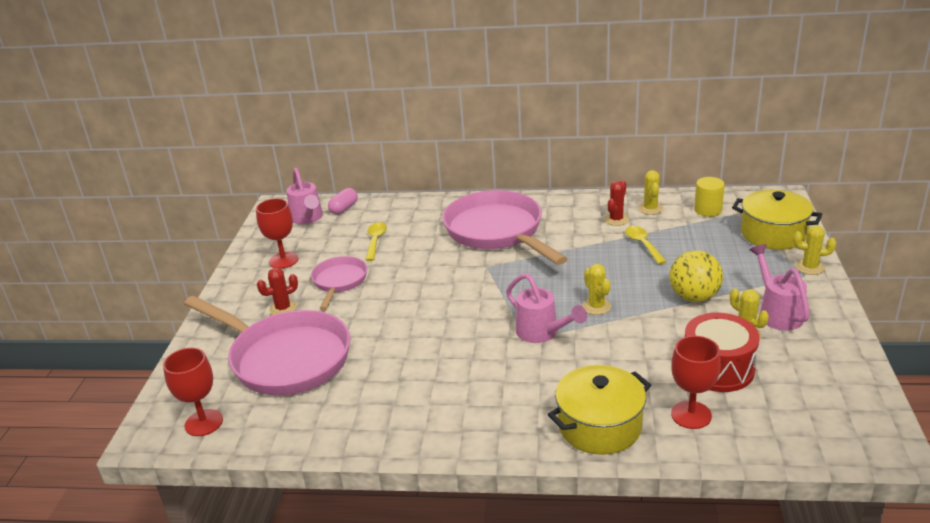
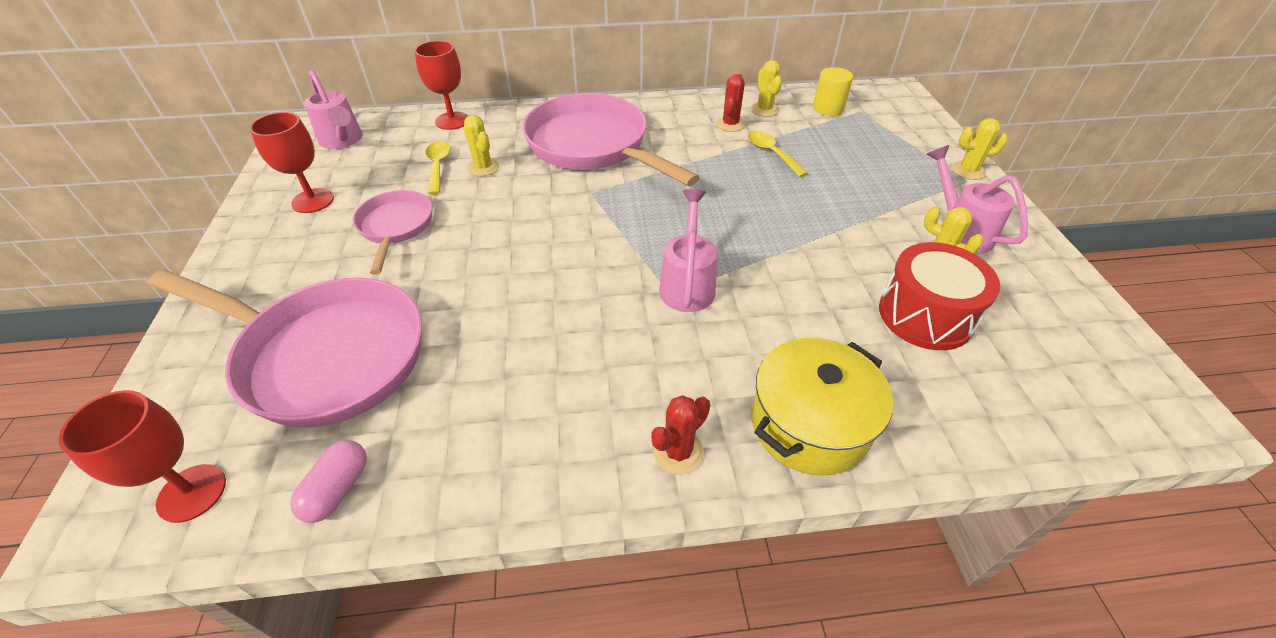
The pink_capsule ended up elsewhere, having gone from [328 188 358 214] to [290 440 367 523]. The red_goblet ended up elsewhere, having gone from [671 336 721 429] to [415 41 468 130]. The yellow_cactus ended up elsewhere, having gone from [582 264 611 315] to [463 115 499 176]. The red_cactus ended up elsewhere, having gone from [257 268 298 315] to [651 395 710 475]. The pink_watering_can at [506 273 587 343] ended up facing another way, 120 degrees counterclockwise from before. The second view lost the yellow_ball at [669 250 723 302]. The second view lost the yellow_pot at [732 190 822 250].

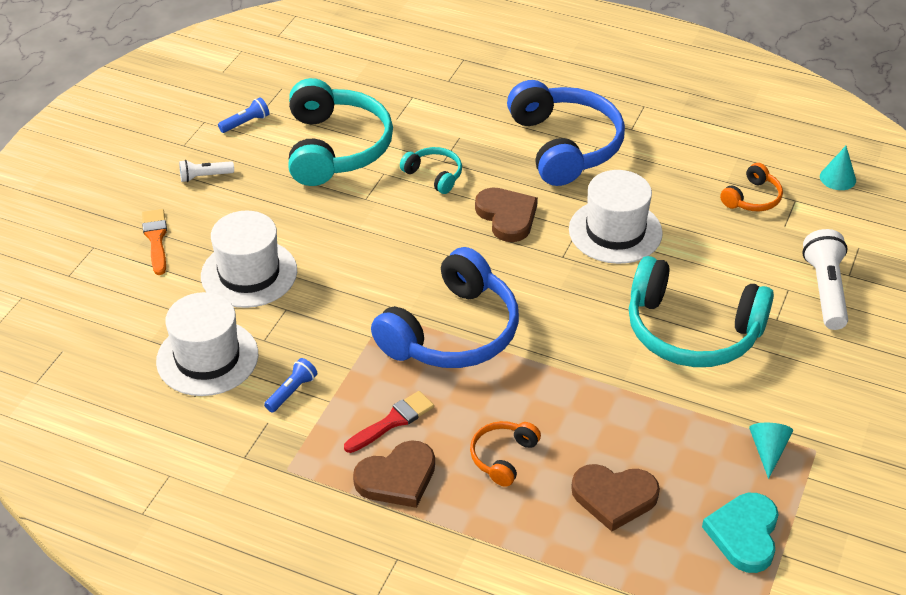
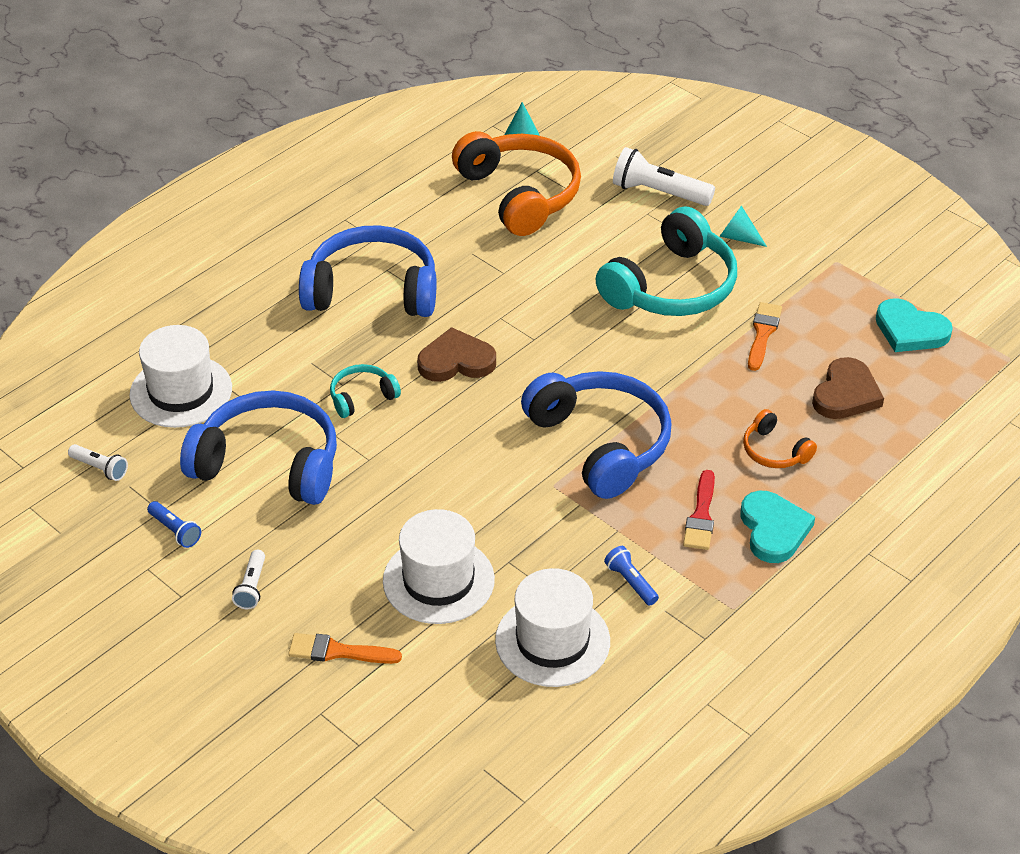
The second view gained the white_flashlight at [68 444 128 481]. The white_hat ended up elsewhere, having gone from [569 170 663 264] to [129 325 232 428]. The blue_flashlight at [218 97 270 133] ended up facing another way, 150 degrees clockwise from before. What was the turquoise_headphones at [288 78 393 186] turned into the blue_headphones at [180 391 337 505]. The size of the orange_headphones at [720 163 783 211] changed by a factor of 2.13. The red_brush at [344 391 434 453] ended up facing another way, 150 degrees counterclockwise from before. The turquoise_cone ended up elsewhere, having gone from [749 423 793 479] to [719 205 767 247]. What was the brown_heart at [353 440 435 508] turned into the turquoise_heart at [740 491 815 563]. The second view gained the orange_brush at [748 302 782 371].

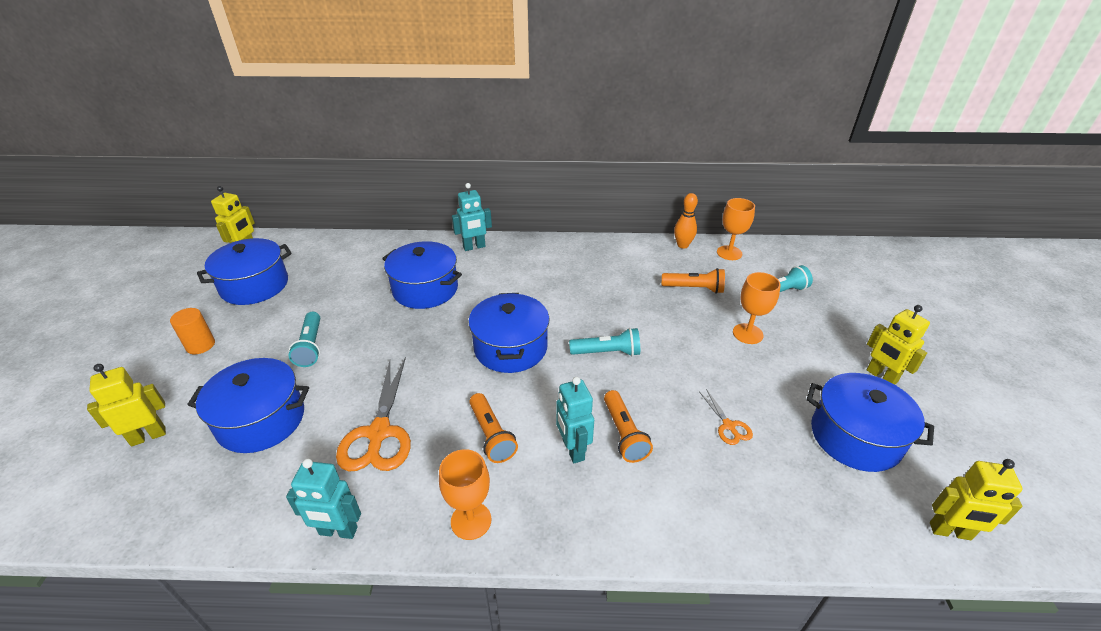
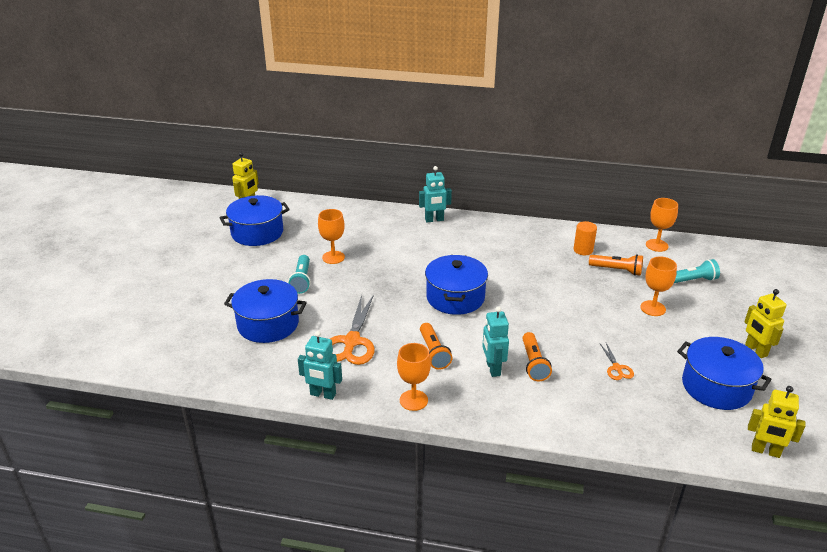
The second view gained the orange_goblet at [318 209 345 264]. The orange_cylinder ended up elsewhere, having gone from [170 308 215 354] to [574 221 597 255]. The second view lost the yellow_robot at [87 364 166 447]. The second view lost the blue_pot at [382 241 462 309]. The second view lost the turquoise_flashlight at [569 328 640 356]. The second view lost the orange_bowling_pin at [674 193 698 249].

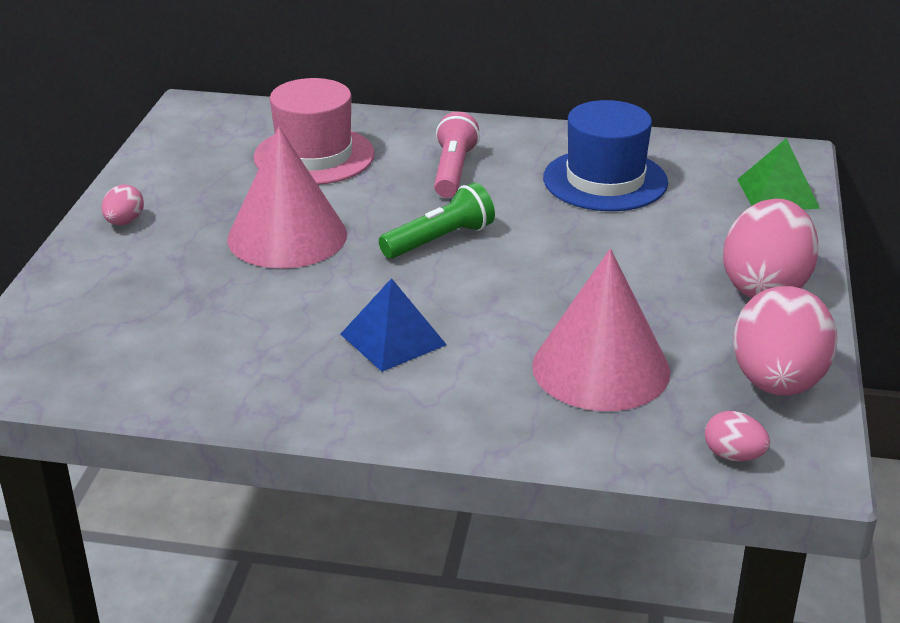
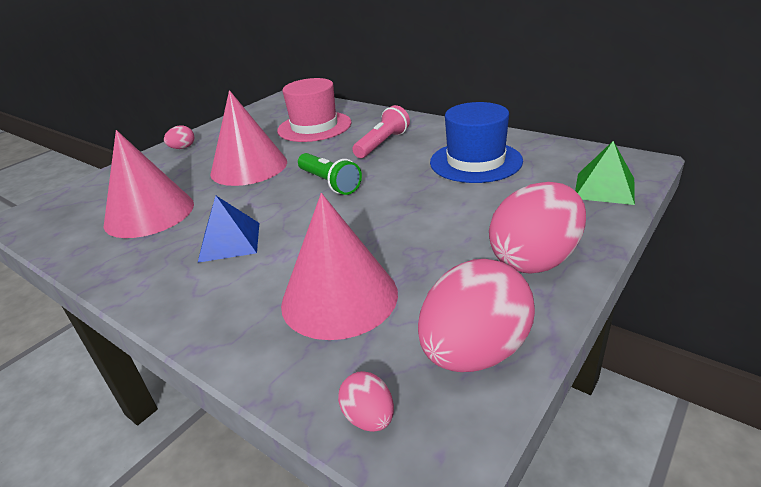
The second view gained the pink_cone at [103 130 194 238]. The green_flashlight at [379 183 495 259] ended up facing another way, 60 degrees clockwise from before.

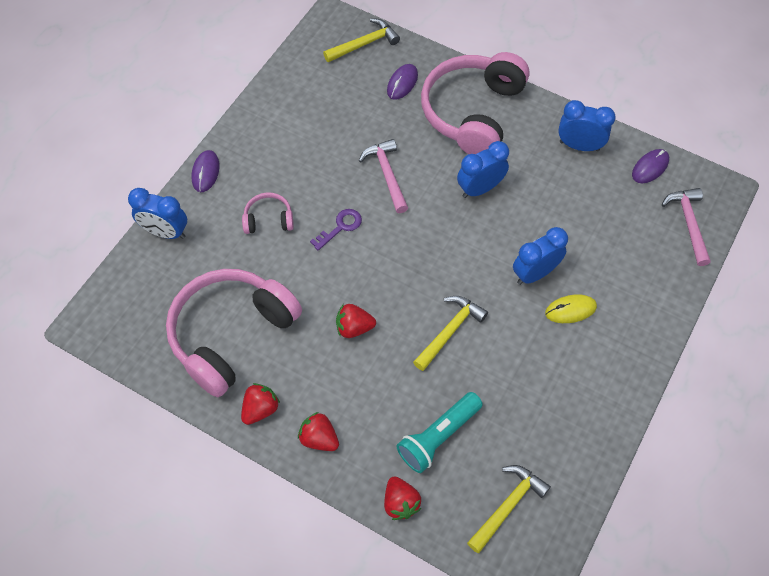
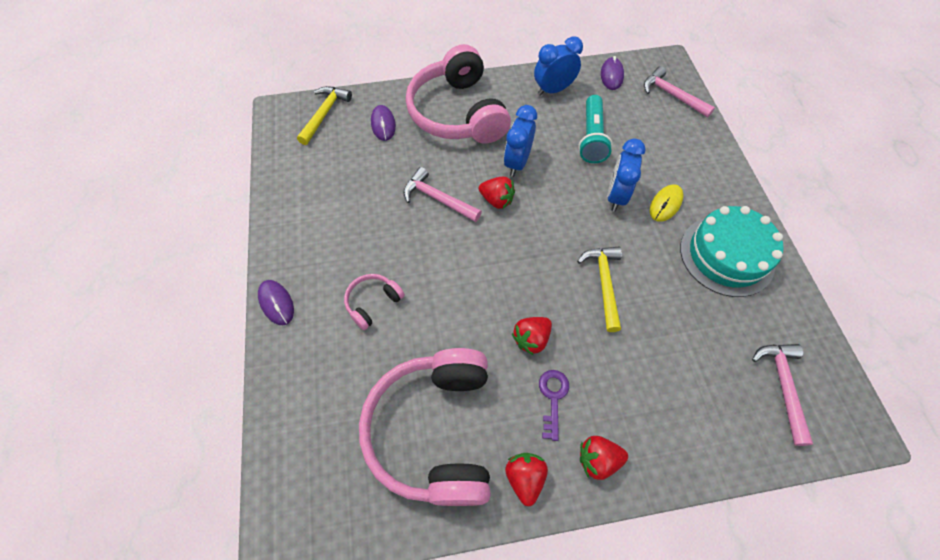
The red_strawberry ended up elsewhere, having gone from [384 476 421 520] to [479 177 515 209]. The purple_key ended up elsewhere, having gone from [310 209 362 251] to [539 370 569 441]. The turquoise_flashlight ended up elsewhere, having gone from [397 392 483 473] to [579 95 613 163]. The second view gained the turquoise_cake at [680 206 783 297]. What was the yellow_hammer at [467 465 551 553] turned into the pink_hammer at [752 344 813 446]. The second view lost the blue_clock at [128 188 187 239].

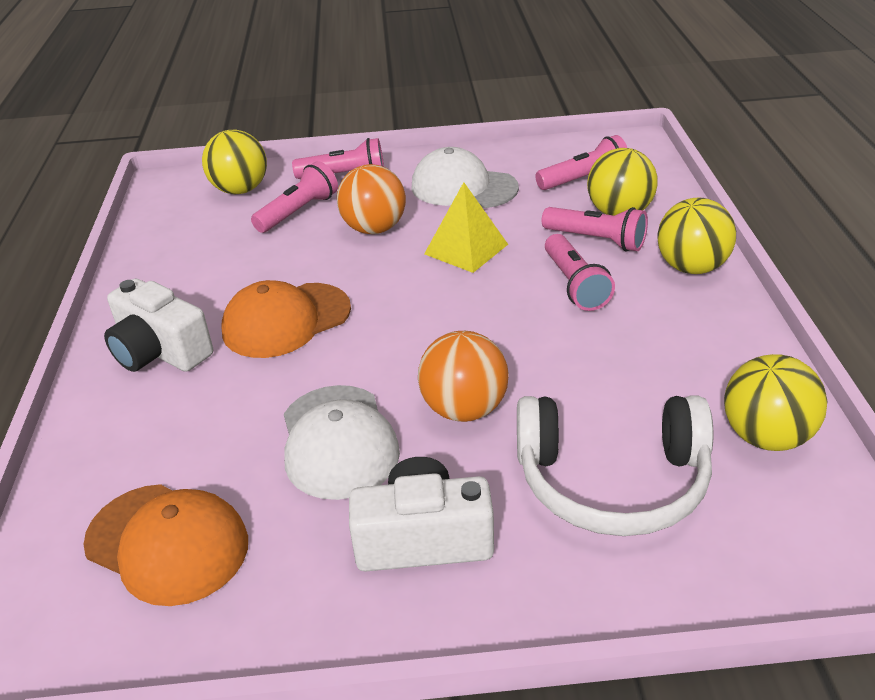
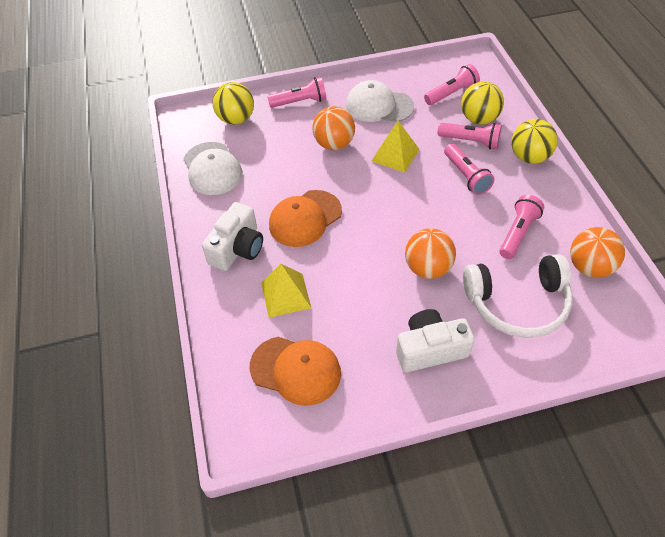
The white_cap ended up elsewhere, having gone from [284 385 400 500] to [184 142 243 195]. The white_camera at [104 279 213 372] ended up facing another way, 90 degrees counterclockwise from before. The second view gained the yellow_pyramid at [261 264 311 318]. The pink_flashlight ended up elsewhere, having gone from [251 161 338 233] to [499 195 544 259]. What was the yellow_ball at [724 354 827 451] turned into the orange_ball at [570 227 625 278].

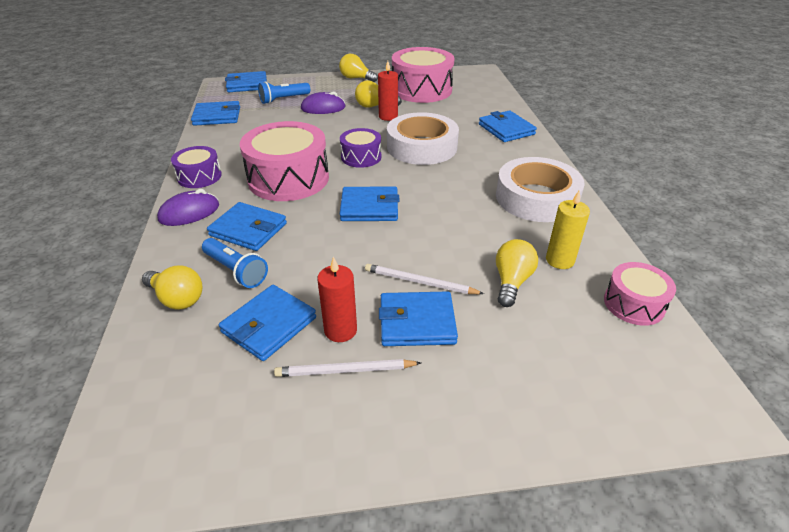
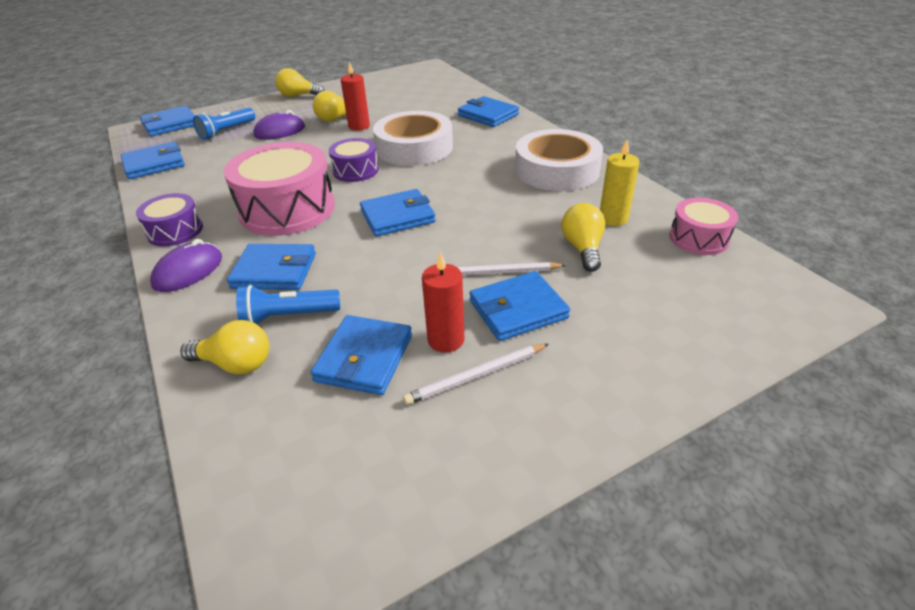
The blue_flashlight at [202 238 268 288] ended up facing another way, 150 degrees clockwise from before. The second view lost the pink_drum at [392 47 455 103].

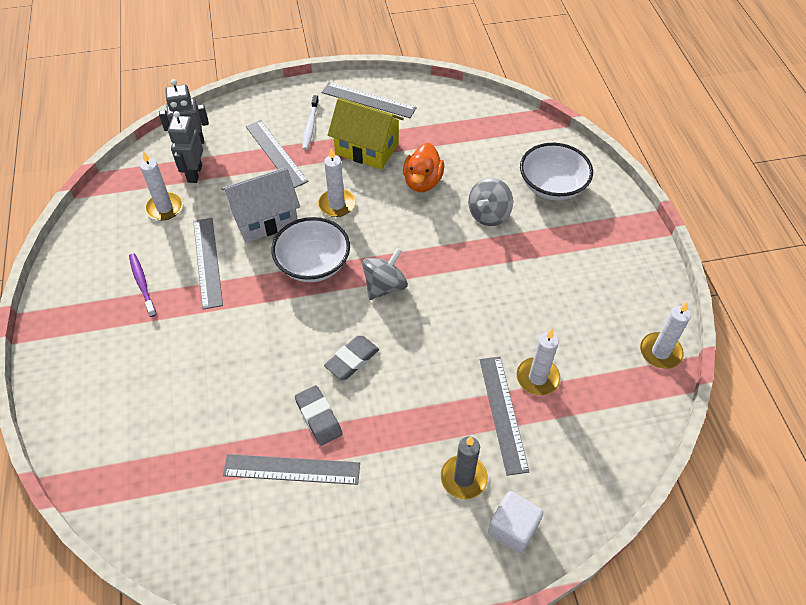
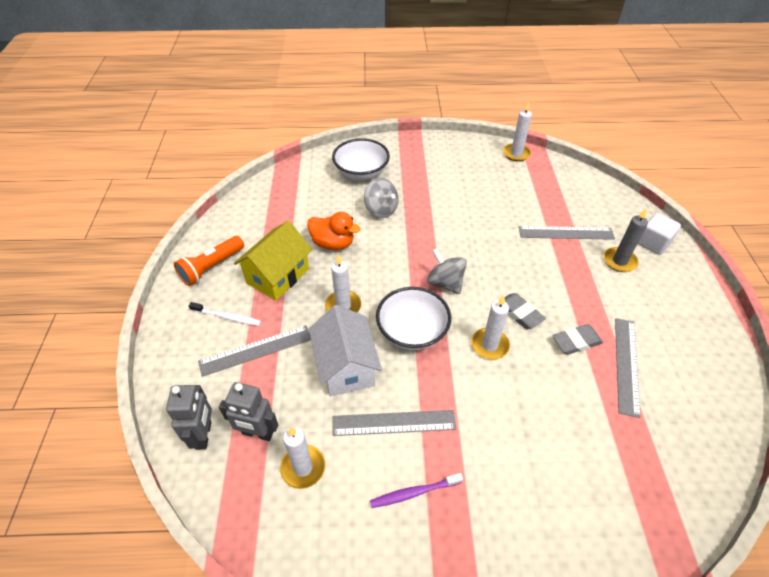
Where the grey_ruler stood at [322 82 417 118], the orange_flashlight came to stand at [174 236 244 286]. The white_candle ended up elsewhere, having gone from [517 329 560 395] to [471 295 510 360].

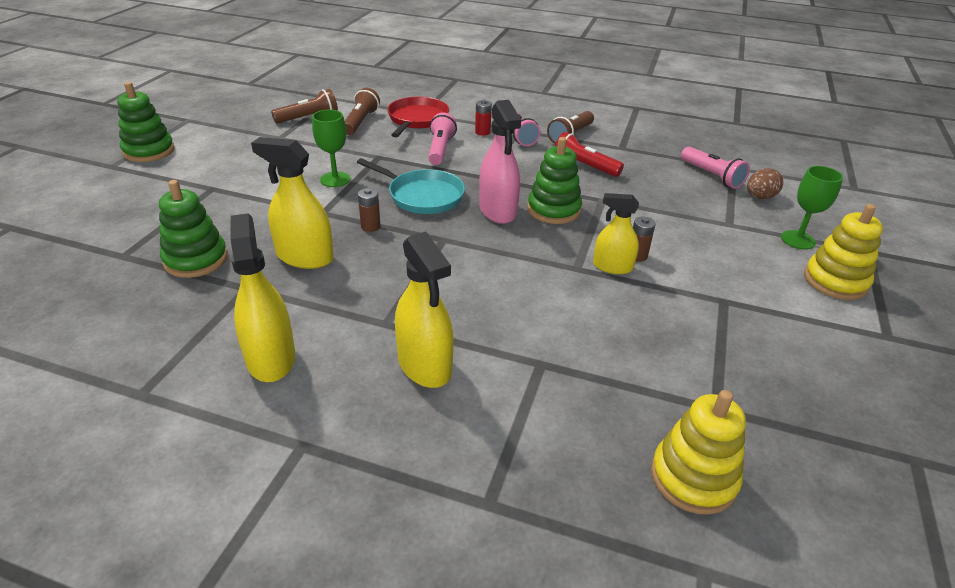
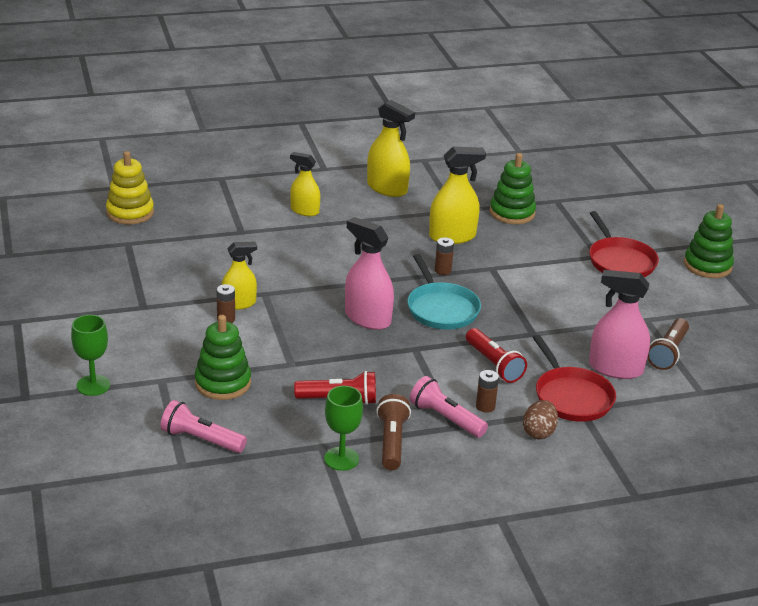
The green_stacking_toy ended up elsewhere, having gone from [527 137 582 224] to [195 315 251 400]. The size of the yellow_spray_bottle at [395 232 454 388] changed by a factor of 0.65. The green_goblet ended up elsewhere, having gone from [312 110 350 187] to [324 386 363 471]. The turquoise_pan at [357 158 465 214] ended up facing another way, 105 degrees counterclockwise from before. What was the pink_flashlight at [428 112 457 165] turned into the red_flashlight at [466 328 527 383]. What was the red_battery at [475 100 492 136] turned into the brown_battery at [476 370 499 413]. The brown_egg ended up elsewhere, having gone from [747 168 783 199] to [523 400 558 439]. The second view gained the red_pan at [589 211 659 277]. Where the brown_flashlight stood at [345 88 380 135], the pink_spray_bottle came to stand at [589 270 650 379]. The second view lost the yellow_stacking_toy at [804 204 883 300].

